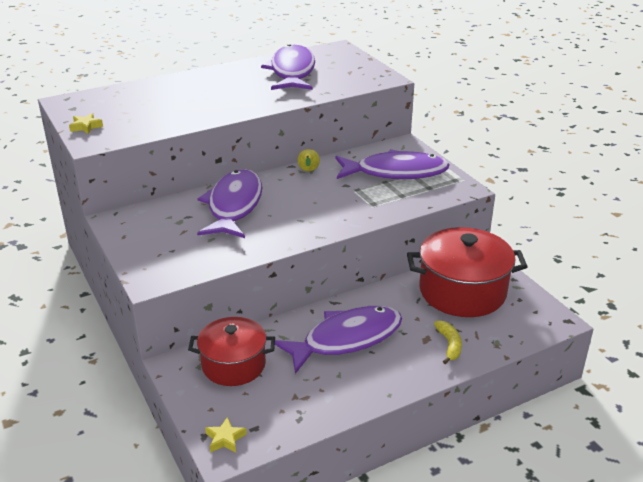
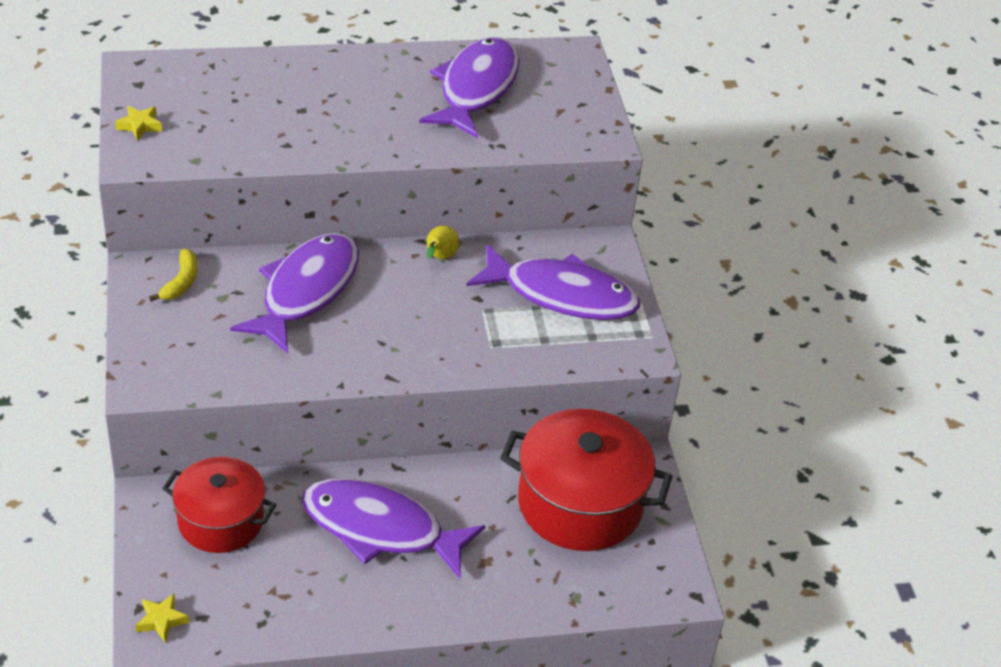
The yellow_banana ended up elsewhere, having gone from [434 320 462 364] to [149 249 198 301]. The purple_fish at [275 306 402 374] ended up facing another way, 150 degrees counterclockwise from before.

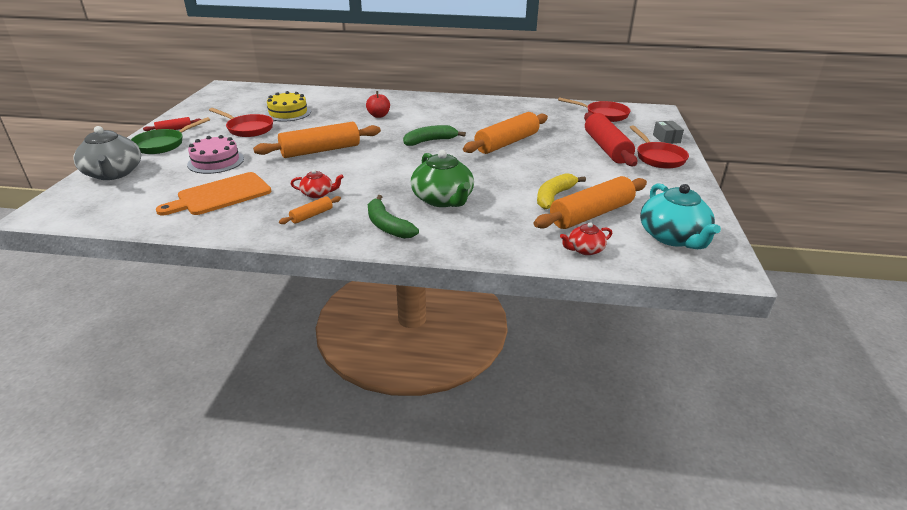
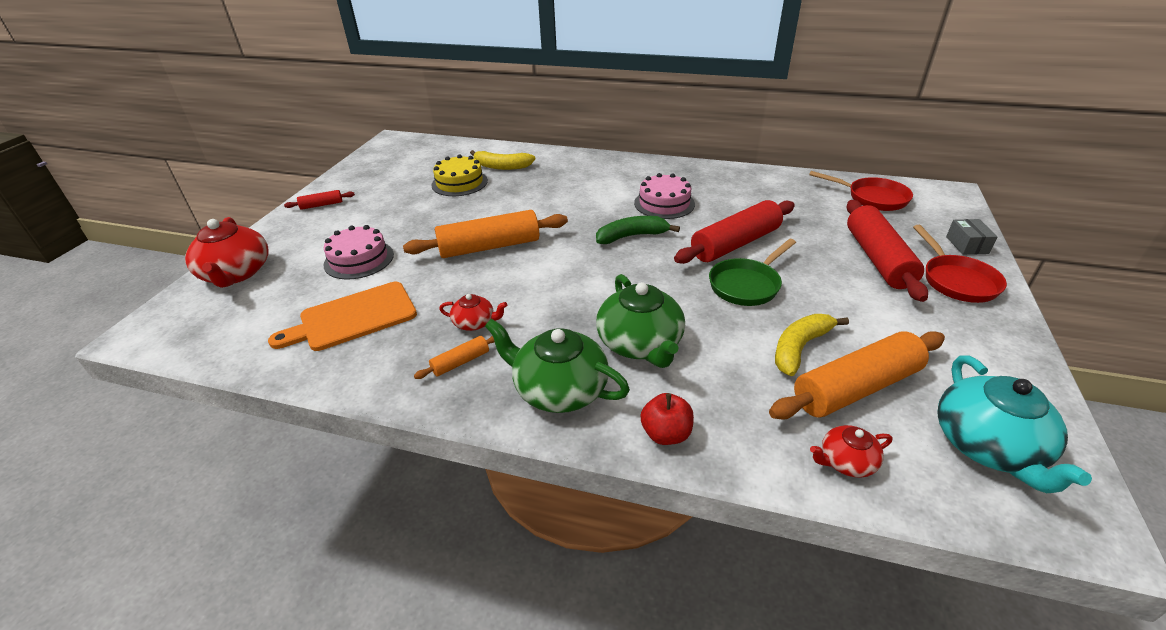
What was the grey_teapot at [73 126 141 180] turned into the red_teapot at [185 217 268 288]. The second view gained the yellow_banana at [470 150 536 170]. Where the green_banana stood at [368 195 419 239], the green_teapot came to stand at [485 319 630 413]. The second view gained the pink_cake at [634 173 695 219]. The red_apple ended up elsewhere, having gone from [366 91 390 118] to [641 393 694 445]. What was the orange_rolling_pin at [463 112 548 154] turned into the red_rolling_pin at [674 200 795 264]. The green_pan ended up elsewhere, having gone from [131 117 210 154] to [709 239 796 306]. The second view lost the red_pan at [209 108 273 137].

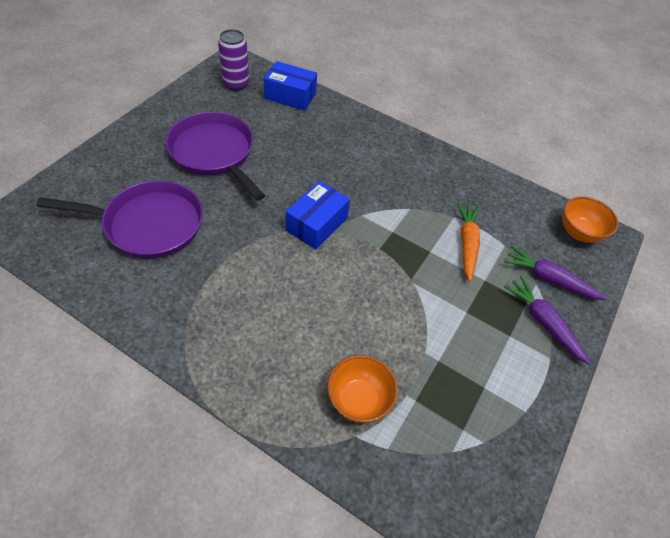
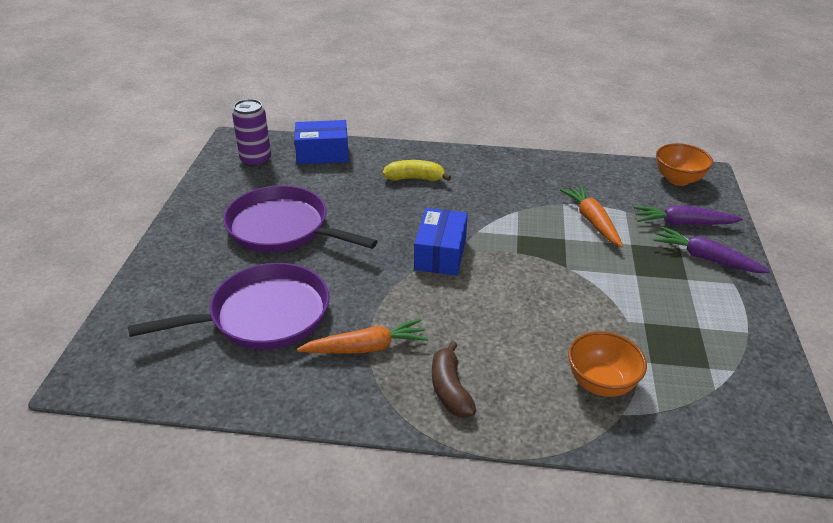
The second view gained the orange_carrot at [297 319 428 354]. The second view gained the yellow_banana at [383 160 451 181]. The second view gained the brown_banana at [432 341 476 418].

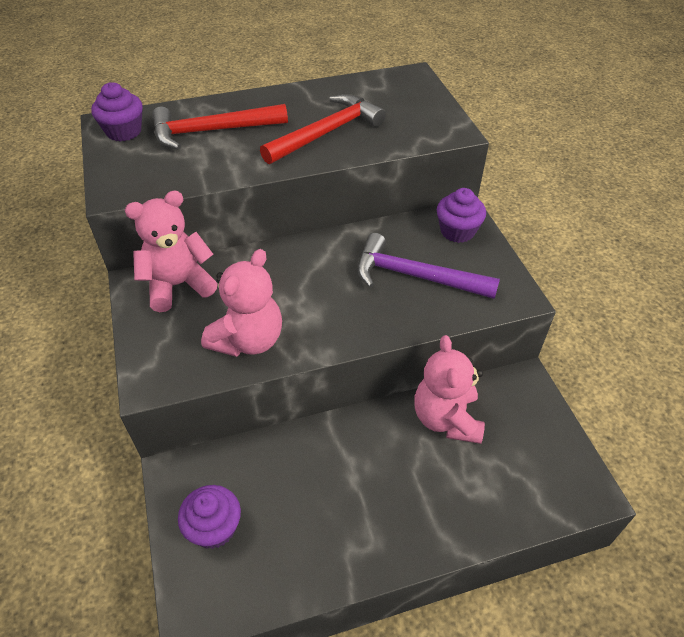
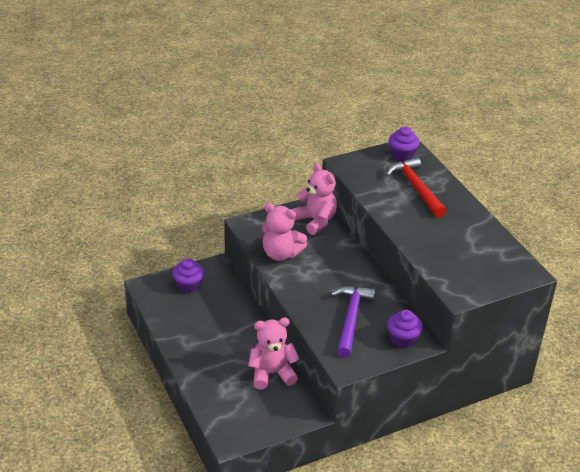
The second view lost the red_hammer at [260 94 386 164].

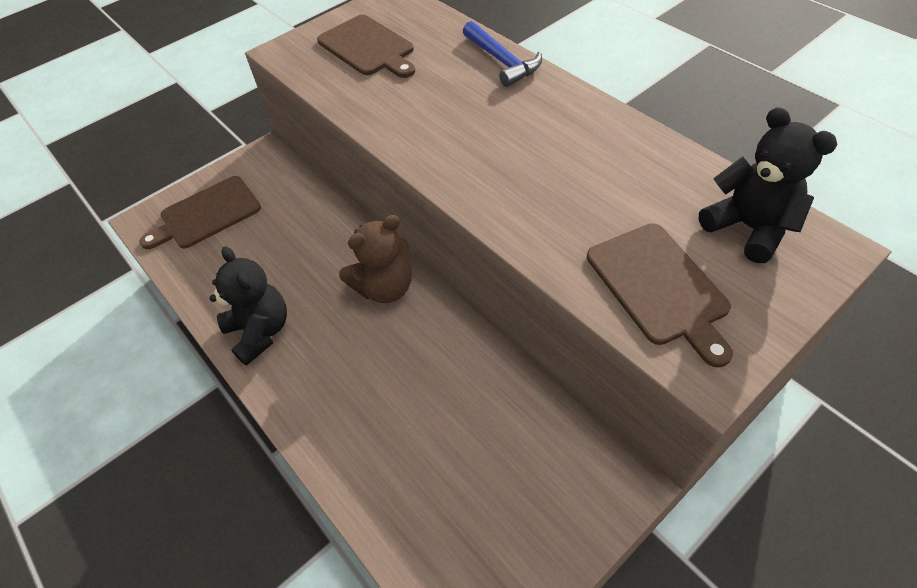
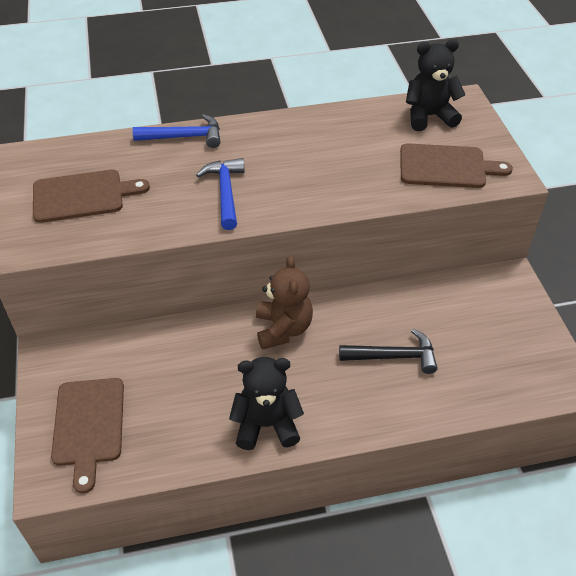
The second view gained the blue_hammer at [196 158 245 230]. The second view gained the black_hammer at [339 329 438 374].

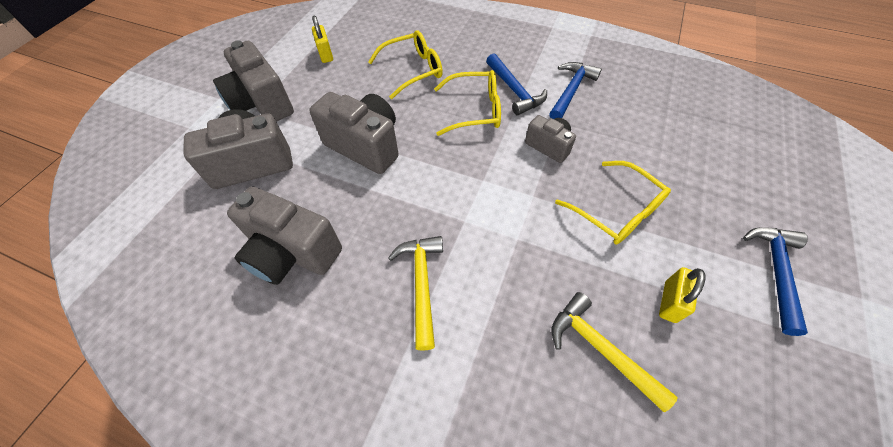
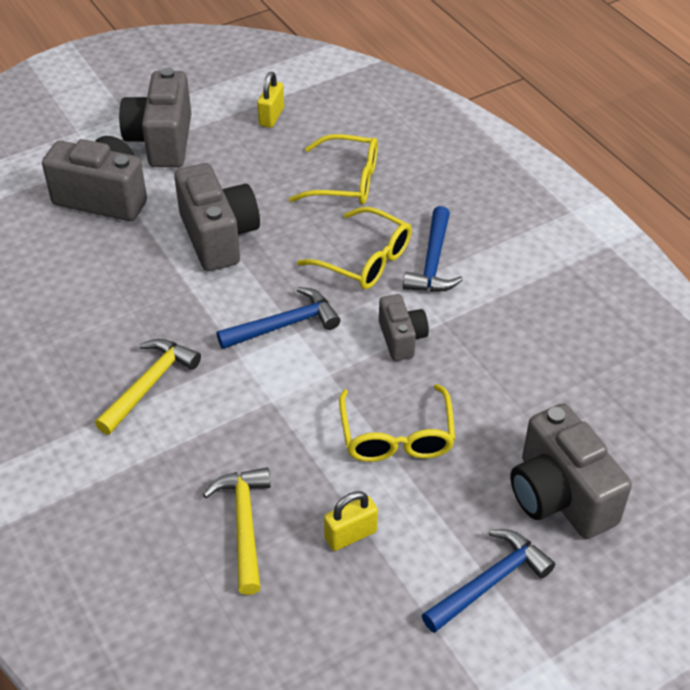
The blue_hammer ended up elsewhere, having gone from [549 62 602 119] to [217 287 340 349]. The grey_camera ended up elsewhere, having gone from [227 187 342 285] to [510 403 632 539].

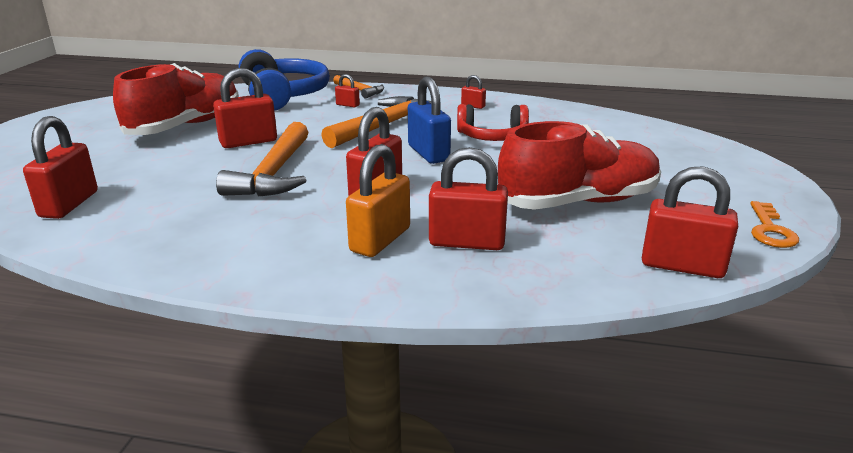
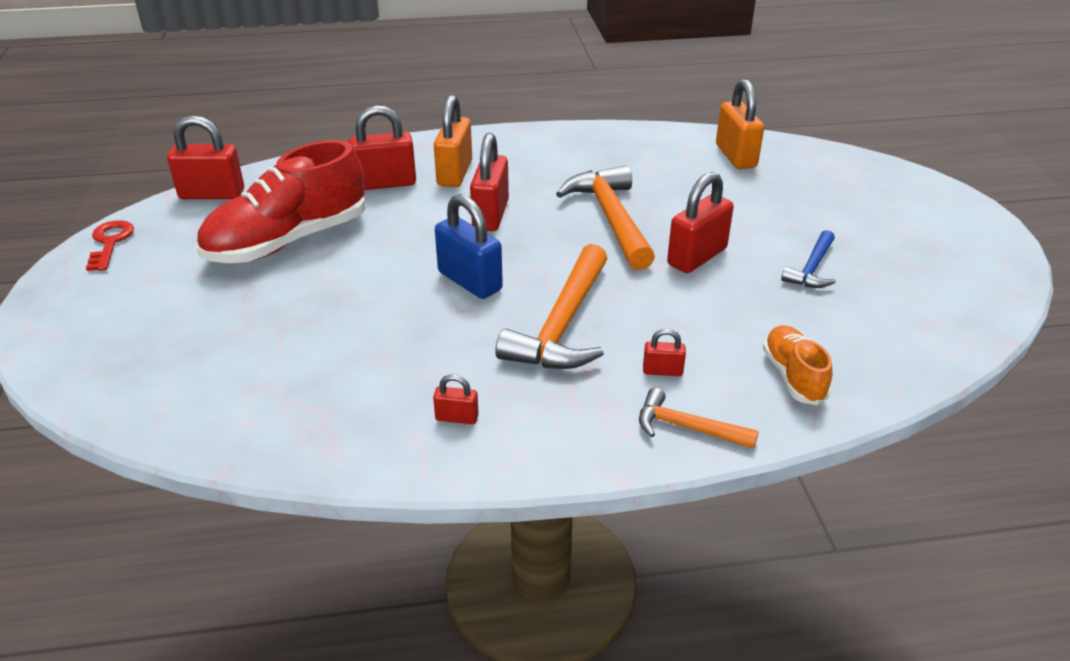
What was the orange_key at [750 201 799 248] turned into the red_key at [86 220 134 271]. What was the red_padlock at [23 116 98 219] turned into the orange_padlock at [716 79 764 169]. Where the blue_headphones stood at [238 49 330 111], the orange_shoe came to stand at [763 325 832 405]. Where the red_shoe stood at [113 63 239 135], the blue_hammer came to stand at [781 230 836 288]. The second view lost the red_headphones at [457 104 529 141].

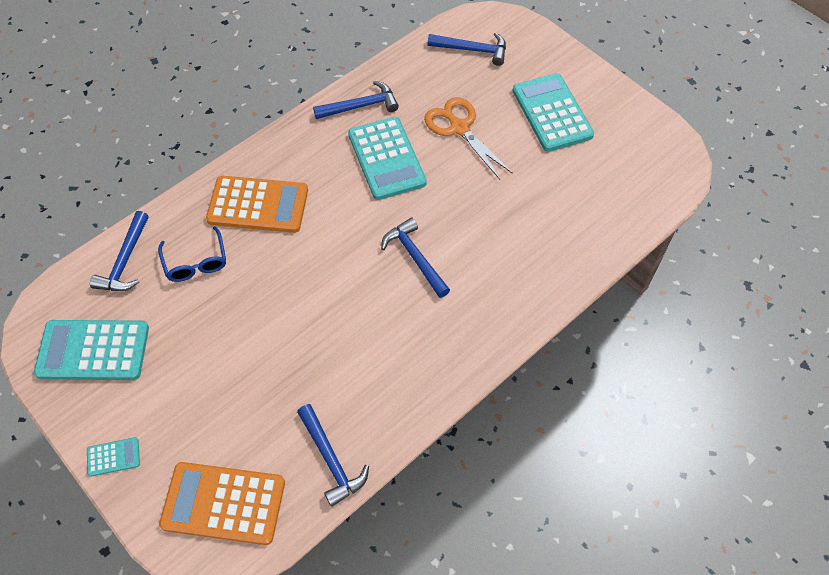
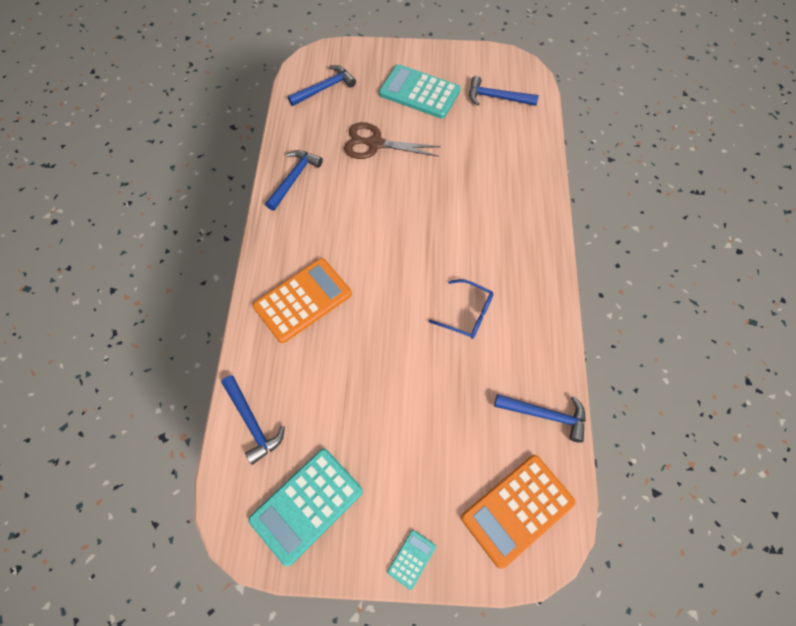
What was the orange_scissors at [424 97 513 180] turned into the brown_scissors at [344 122 441 159]. The blue_glasses ended up elsewhere, having gone from [158 226 226 282] to [429 279 493 339]. The blue_hammer ended up elsewhere, having gone from [381 218 450 298] to [469 76 539 106]. The second view lost the turquoise_calculator at [348 117 427 200].

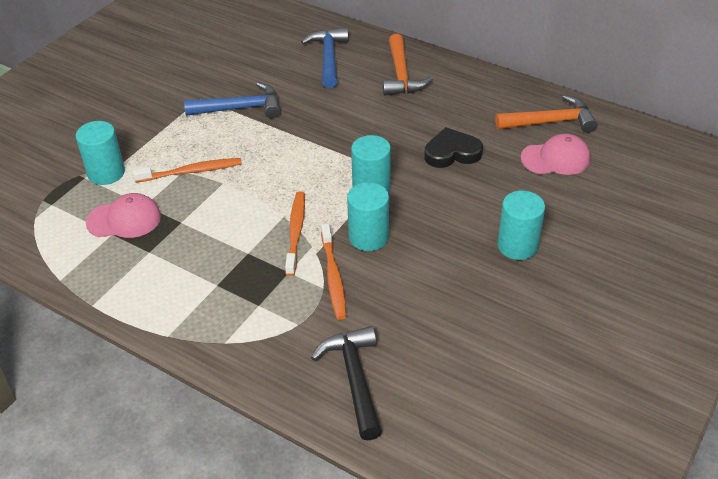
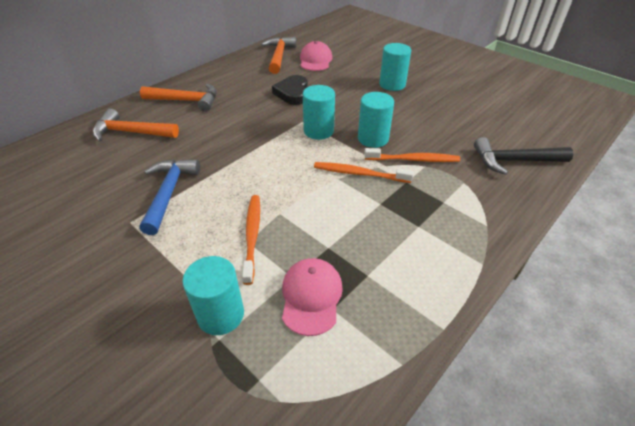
What was the blue_hammer at [301 28 348 88] turned into the orange_hammer at [92 109 179 141].

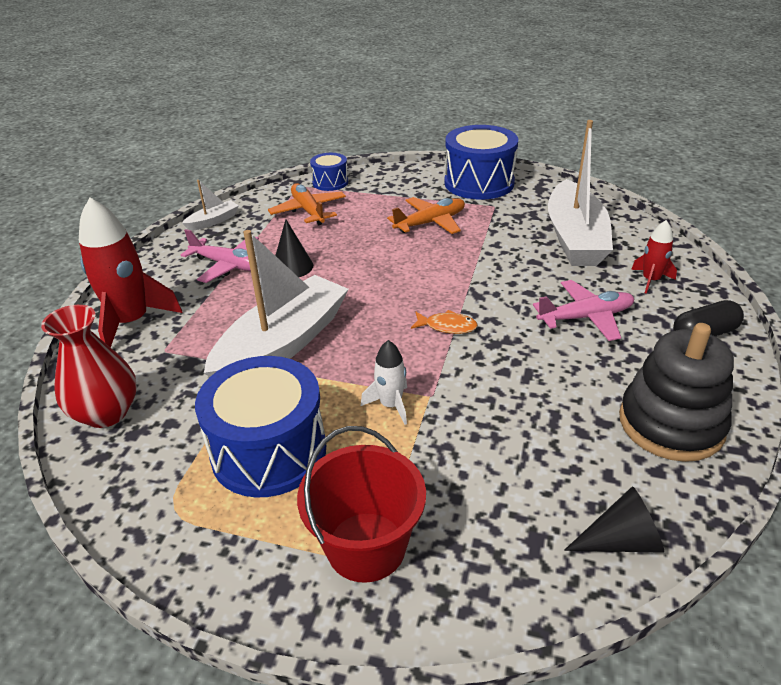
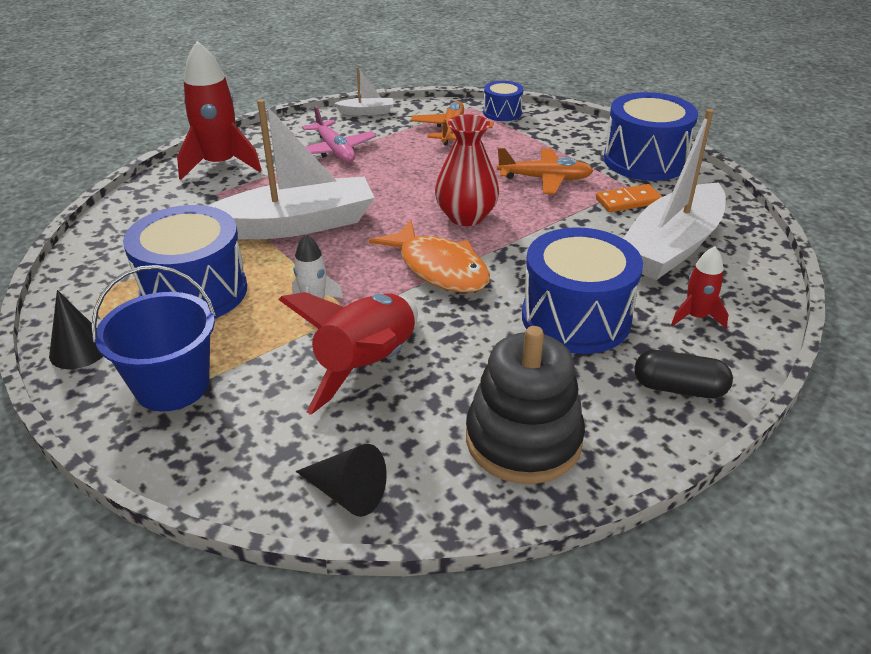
The black_cone ended up elsewhere, having gone from [275 220 313 277] to [49 290 103 369]. What was the red_bucket at [297 426 426 583] turned into the blue_bucket at [91 265 216 412]. The second view gained the red_rocket at [278 292 418 415]. The size of the orange_fish at [411 310 478 334] changed by a factor of 2.01. The red_vase ended up elsewhere, having gone from [41 305 137 428] to [435 114 499 226]. Where the pink_plane stood at [533 280 634 341], the blue_drum came to stand at [522 227 643 354]. The second view gained the orange_domino at [596 184 662 212].

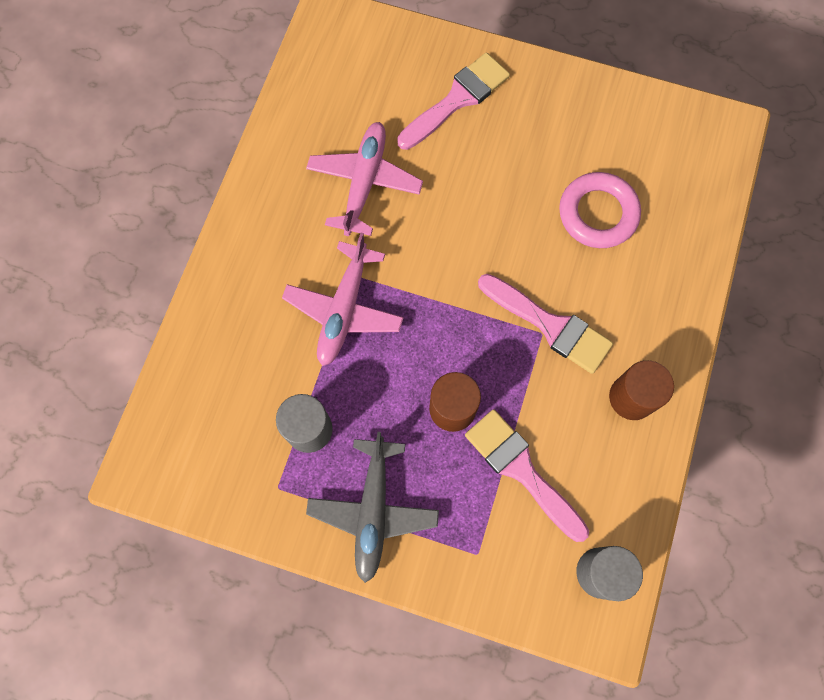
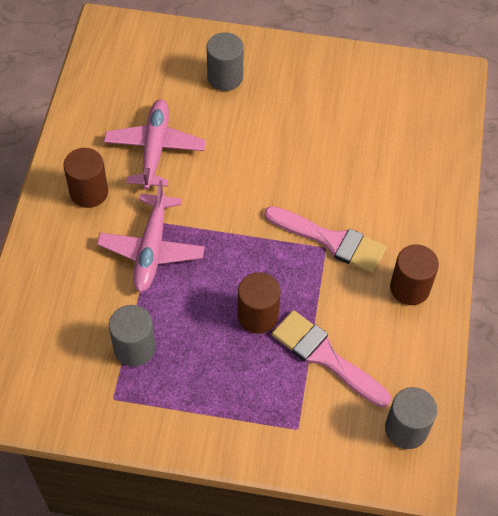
The second view gained the brown_cylinder at [63 148 108 208]. Where the pink_brush stood at [397 52 510 150], the grey_cylinder came to stand at [207 32 244 91]. The second view lost the grey_plane at [306 432 439 583]. The second view lost the pink_ring at [559 172 641 248].

